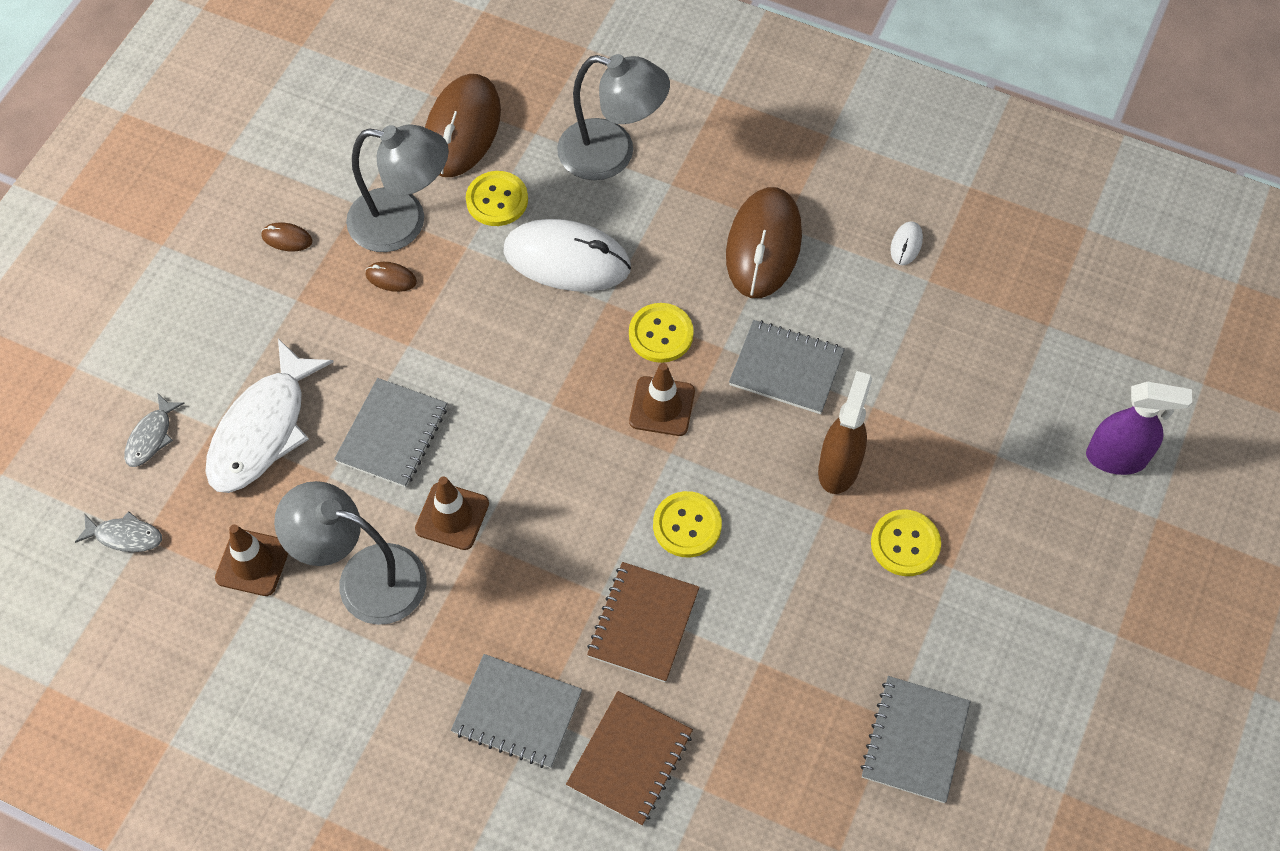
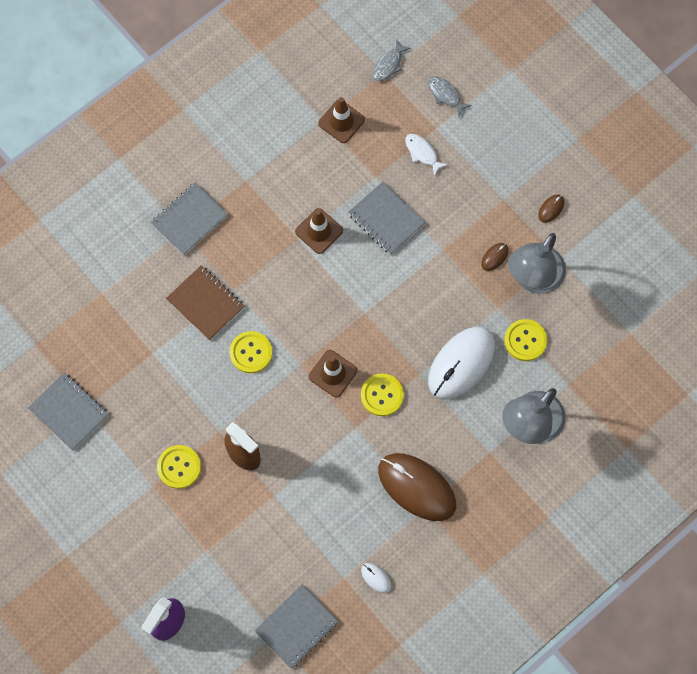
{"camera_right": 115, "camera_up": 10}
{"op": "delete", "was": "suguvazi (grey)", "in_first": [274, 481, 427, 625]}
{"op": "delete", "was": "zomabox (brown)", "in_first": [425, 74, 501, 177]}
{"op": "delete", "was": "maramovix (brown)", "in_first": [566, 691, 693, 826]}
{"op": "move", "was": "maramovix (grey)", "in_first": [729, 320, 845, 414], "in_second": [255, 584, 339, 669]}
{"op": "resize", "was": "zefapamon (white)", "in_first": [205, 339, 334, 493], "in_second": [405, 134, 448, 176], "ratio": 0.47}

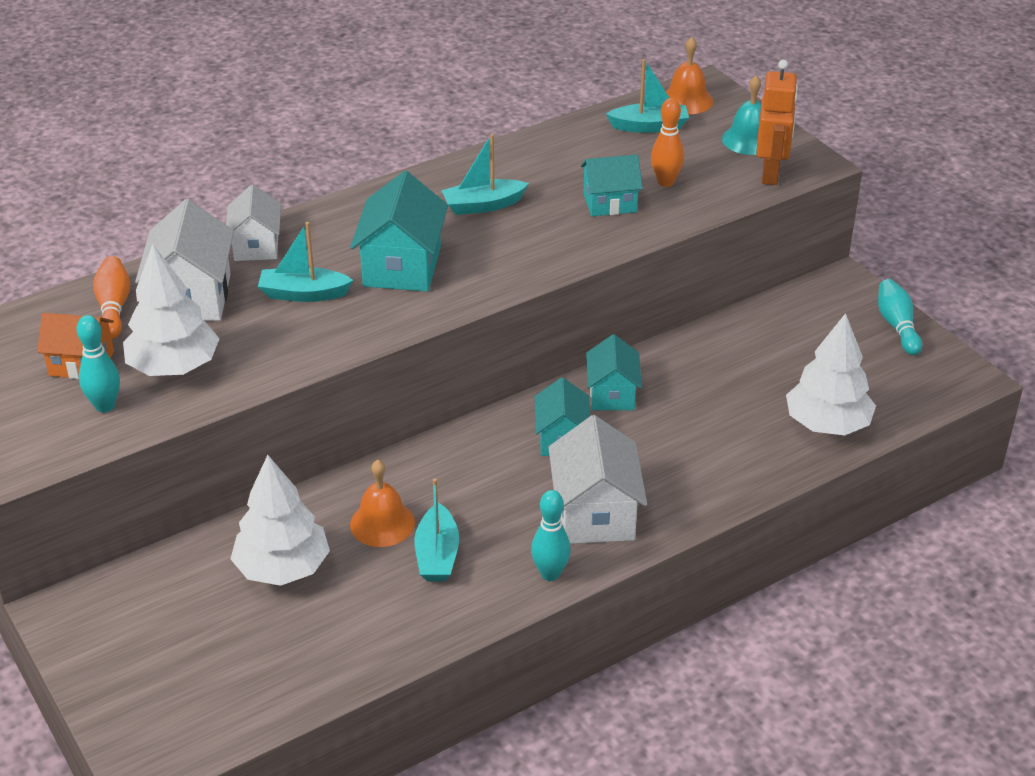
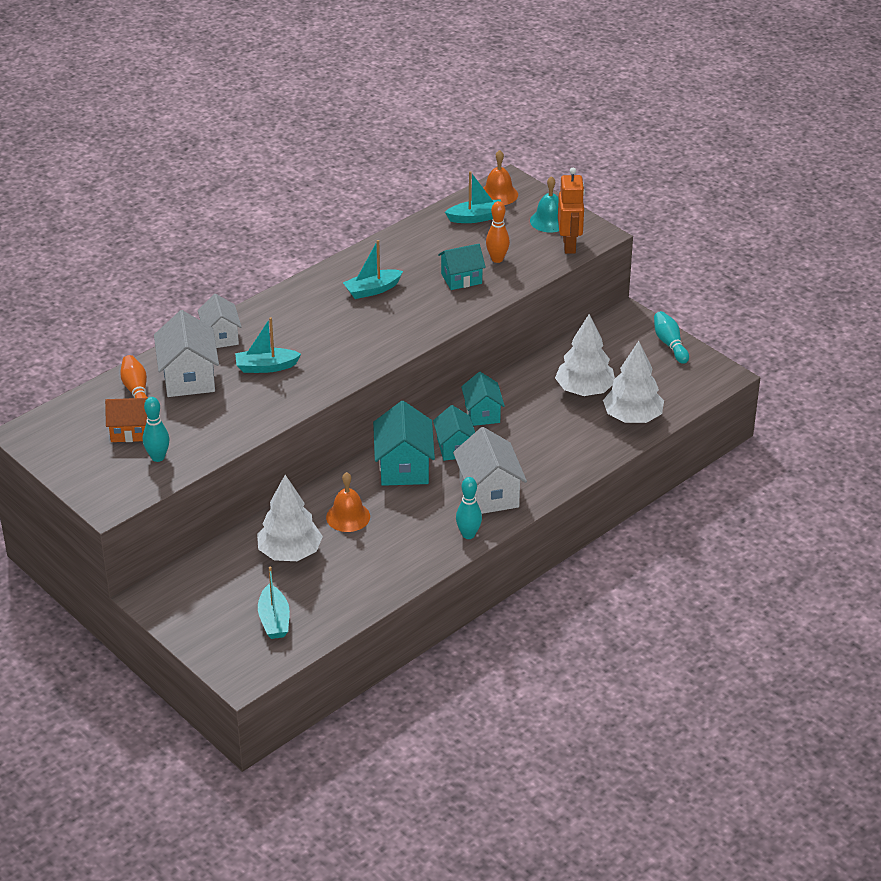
{"camera_right": -10, "camera_up": 0}
{"op": "move", "was": "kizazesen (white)", "in_first": [123, 244, 220, 376], "in_second": [555, 314, 615, 396]}
{"op": "move", "was": "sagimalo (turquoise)", "in_first": [350, 171, 448, 292], "in_second": [373, 401, 435, 486]}
{"op": "move", "was": "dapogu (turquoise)", "in_first": [414, 478, 459, 581], "in_second": [258, 567, 290, 639]}

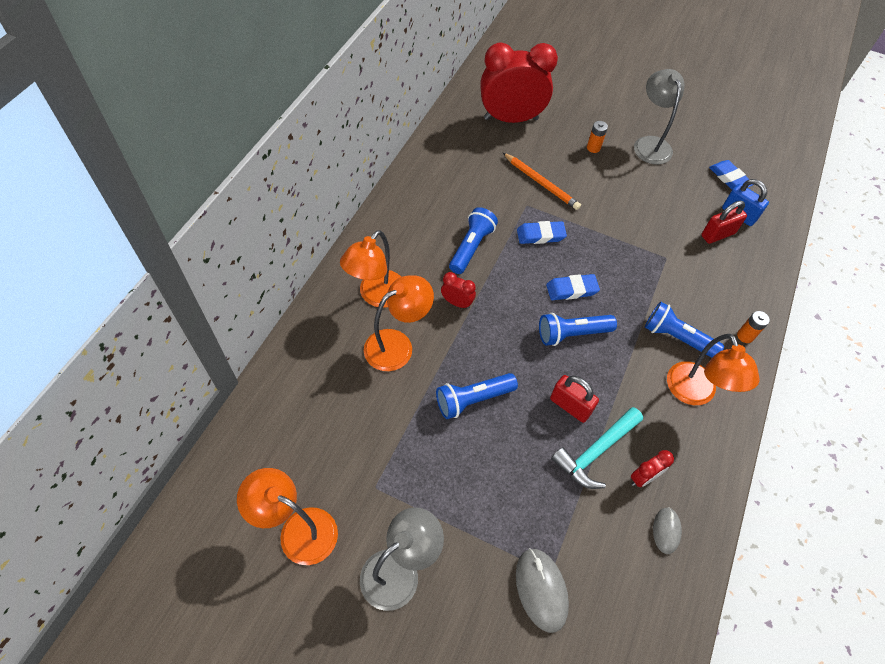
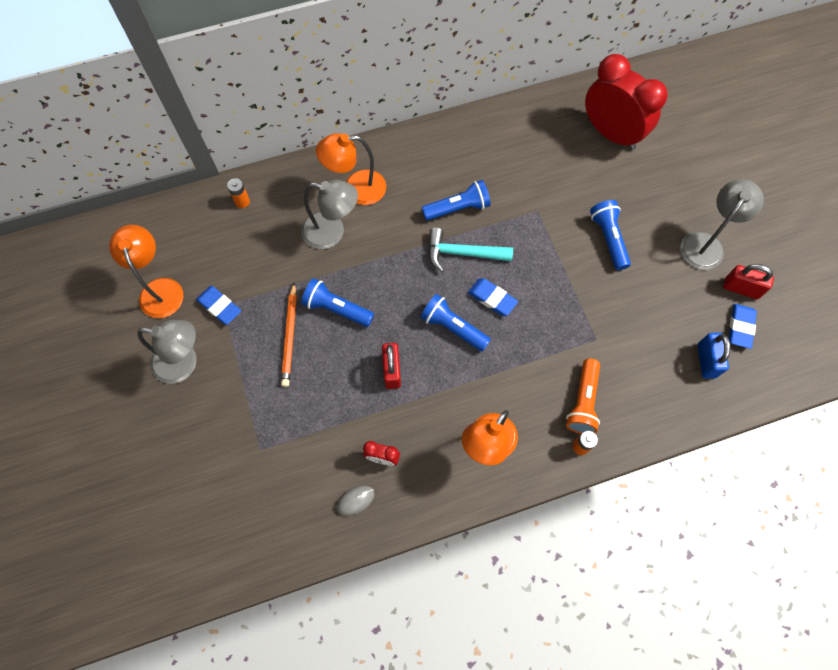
{"camera_right": 50, "camera_up": 10}
{"op": "delete", "was": "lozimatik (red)", "in_first": [441, 272, 476, 309]}
{"op": "delete", "was": "zomabox (grey)", "in_first": [516, 548, 569, 633]}
{"op": "insert", "now": "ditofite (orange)", "in_second": [566, 359, 600, 434]}
{"op": "move", "was": "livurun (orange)", "in_first": [503, 153, 581, 210], "in_second": [281, 283, 297, 387]}
{"op": "move", "was": "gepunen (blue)", "in_first": [517, 221, 567, 244], "in_second": [196, 286, 241, 325]}
{"op": "move", "was": "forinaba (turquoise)", "in_first": [551, 407, 643, 489], "in_second": [428, 228, 513, 272]}
{"op": "move", "was": "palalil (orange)", "in_first": [587, 121, 608, 153], "in_second": [227, 178, 250, 208]}
{"op": "move", "was": "ditofite (blue)", "in_first": [645, 302, 724, 358], "in_second": [590, 200, 631, 270]}
{"op": "move", "was": "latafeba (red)", "in_first": [701, 201, 747, 244], "in_second": [723, 264, 774, 299]}
{"op": "recolor", "was": "suguvazi (orange)", "now": "suguvazi (grey)", "in_first": [364, 275, 434, 371], "in_second": [301, 180, 358, 249]}

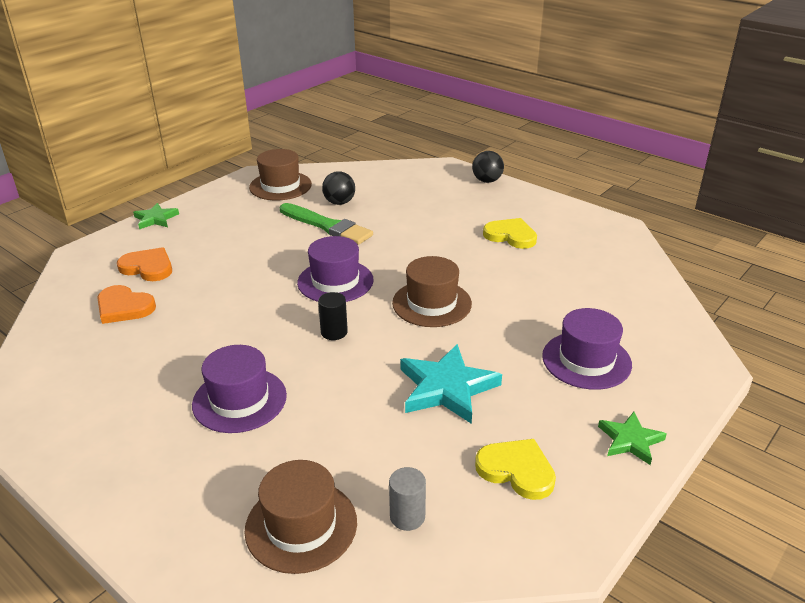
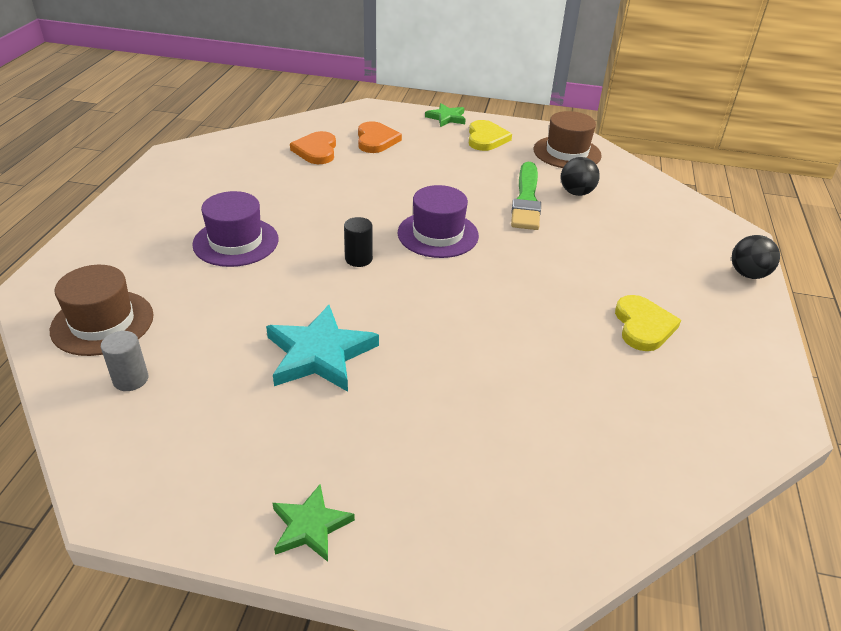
{"camera_right": 60, "camera_up": 5}
{"op": "delete", "was": "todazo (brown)", "in_first": [392, 256, 472, 327]}
{"op": "delete", "was": "todazo (purple)", "in_first": [542, 308, 632, 390]}
{"op": "move", "was": "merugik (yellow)", "in_first": [475, 439, 556, 500], "in_second": [469, 120, 512, 151]}

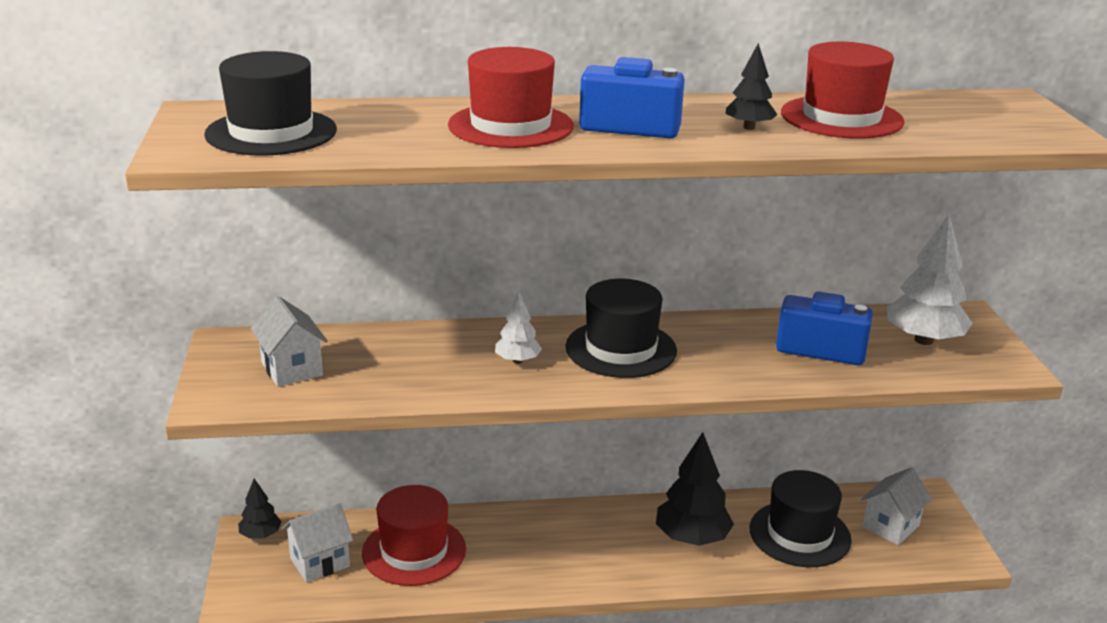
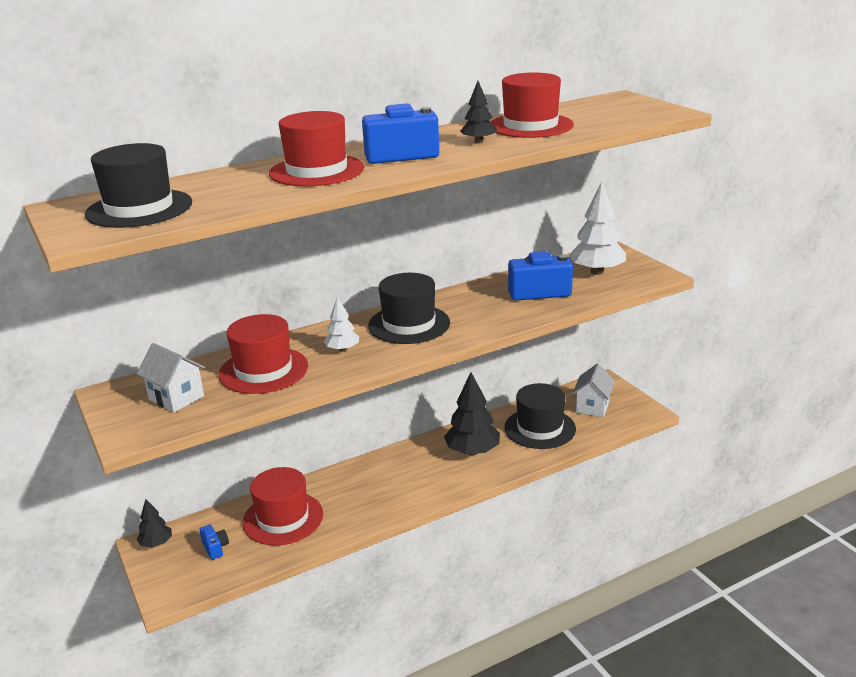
{"camera_right": -20, "camera_up": 0}
{"op": "insert", "now": "todazo (red)", "in_second": [219, 314, 308, 394]}
{"op": "replace", "was": "sagimalo (white)", "now": "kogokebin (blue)", "in_first": [282, 503, 353, 583], "in_second": [199, 525, 229, 560]}

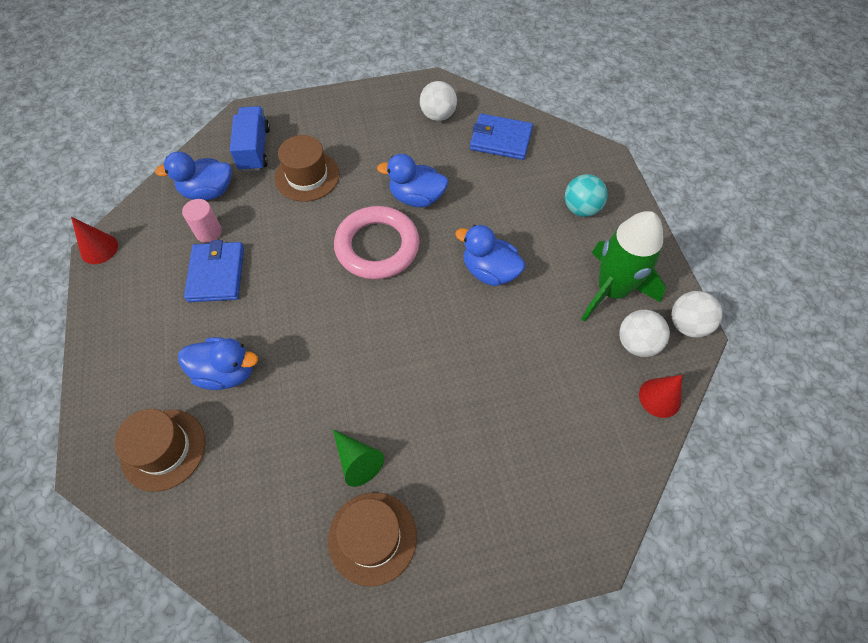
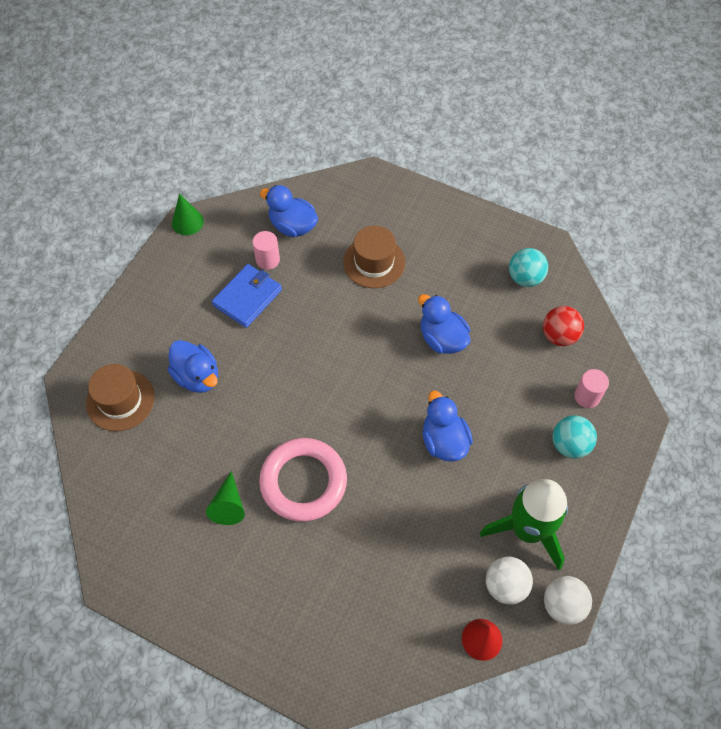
{"camera_right": 40, "camera_up": 0}
{"op": "delete", "was": "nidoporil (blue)", "in_first": [230, 106, 270, 172]}
{"op": "delete", "was": "todazo (brown)", "in_first": [328, 492, 417, 587]}
{"op": "insert", "now": "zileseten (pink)", "in_second": [574, 369, 609, 408]}
{"op": "move", "was": "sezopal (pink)", "in_first": [334, 206, 420, 279], "in_second": [259, 438, 347, 522]}
{"op": "replace", "was": "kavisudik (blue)", "now": "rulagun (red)", "in_first": [470, 114, 533, 160], "in_second": [543, 306, 584, 346]}
{"op": "recolor", "was": "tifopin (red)", "now": "tifopin (green)", "in_first": [71, 217, 118, 264], "in_second": [172, 193, 204, 235]}
{"op": "recolor", "was": "rulagun (white)", "now": "rulagun (turquoise)", "in_first": [420, 81, 457, 121], "in_second": [509, 248, 548, 287]}

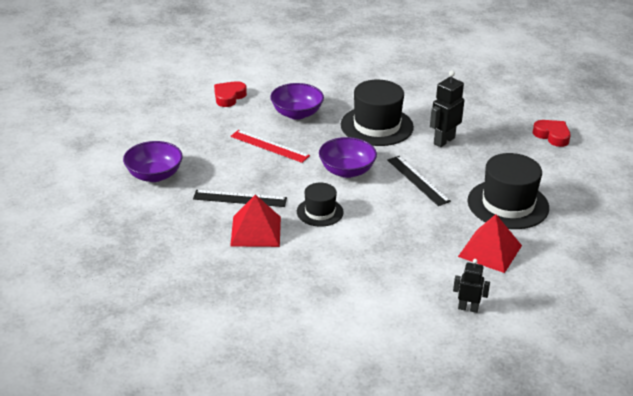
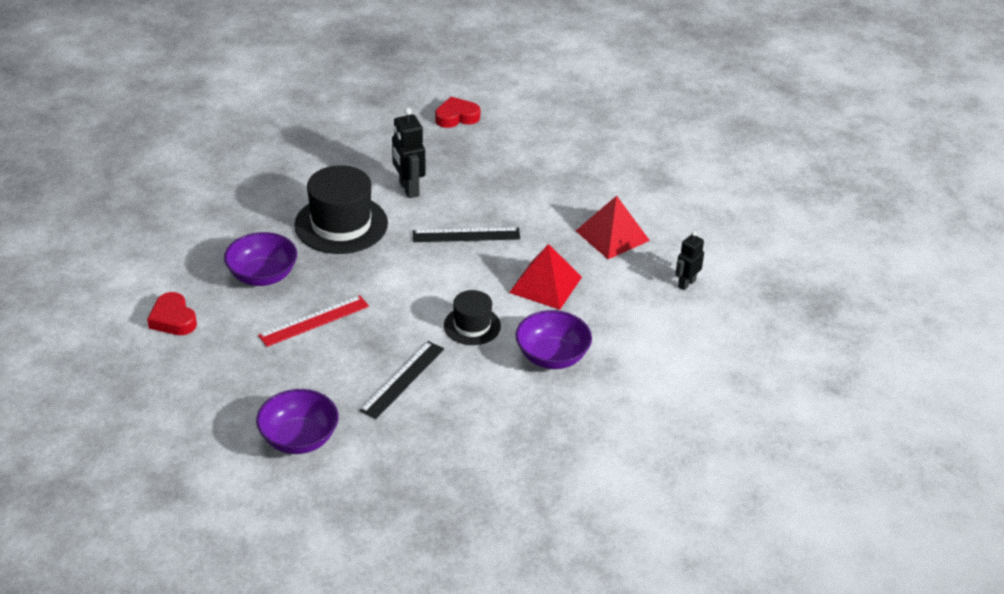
{"camera_right": -65, "camera_up": 5}
{"op": "delete", "was": "todazo (black)", "in_first": [468, 153, 549, 229]}
{"op": "move", "was": "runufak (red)", "in_first": [230, 194, 281, 247], "in_second": [509, 244, 582, 310]}
{"op": "move", "was": "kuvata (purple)", "in_first": [319, 137, 377, 178], "in_second": [516, 310, 592, 369]}

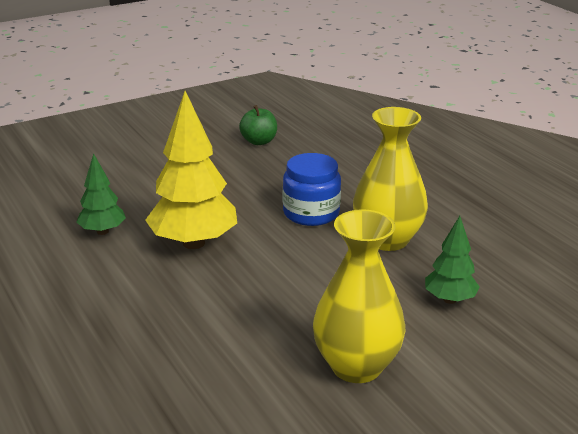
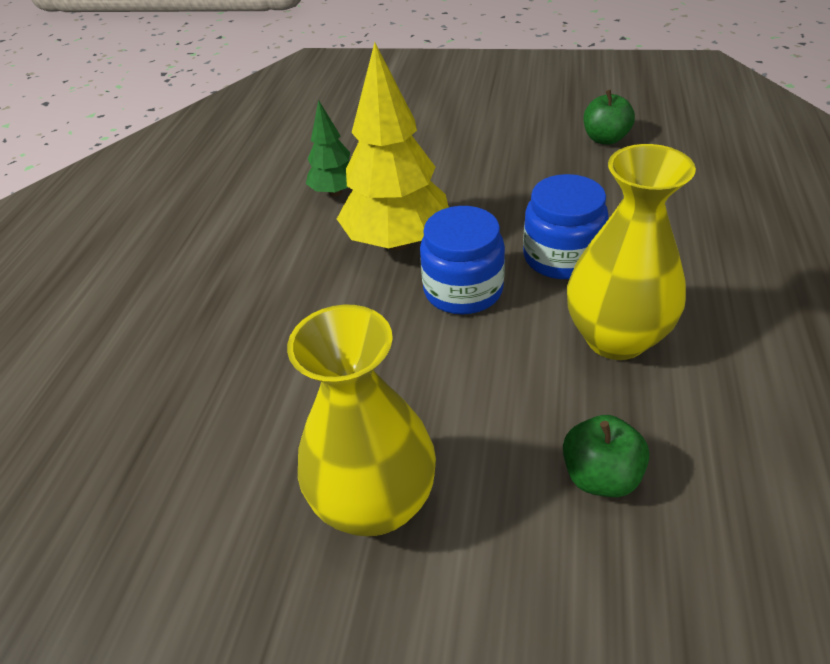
{"camera_right": 45, "camera_up": 15}
{"op": "insert", "now": "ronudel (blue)", "in_second": [420, 206, 505, 314]}
{"op": "replace", "was": "kizazesen (green)", "now": "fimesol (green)", "in_first": [425, 216, 480, 304], "in_second": [563, 415, 650, 497]}

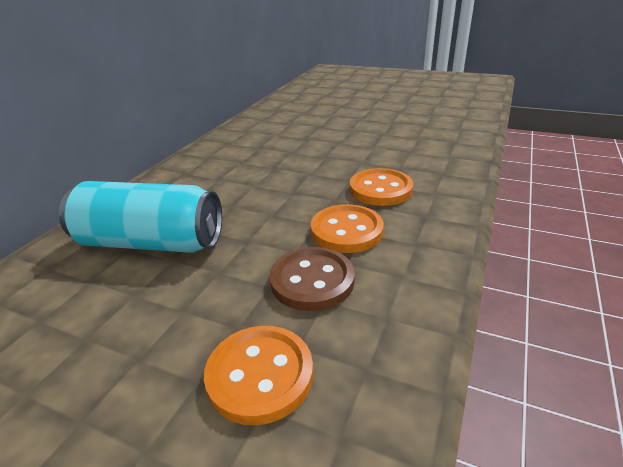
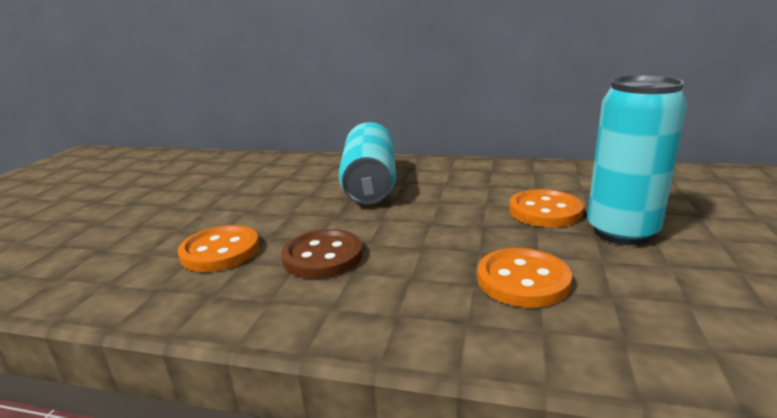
{"camera_right": 80, "camera_up": -10}
{"op": "insert", "now": "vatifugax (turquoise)", "in_second": [587, 75, 687, 245]}
{"op": "move", "was": "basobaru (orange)", "in_first": [311, 204, 384, 253], "in_second": [509, 189, 584, 227]}

